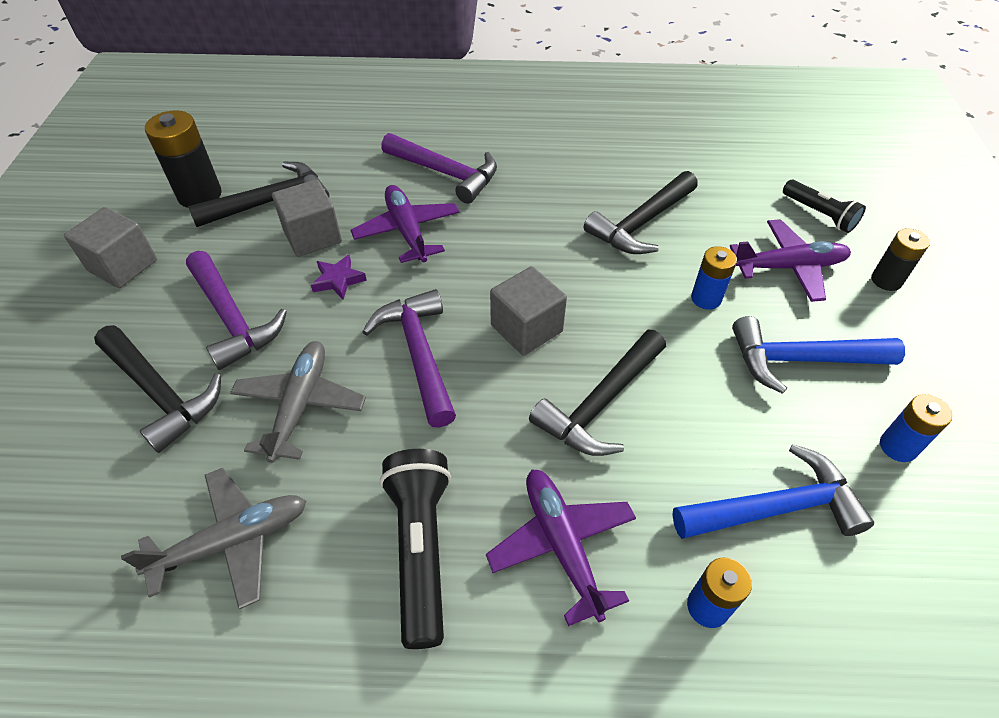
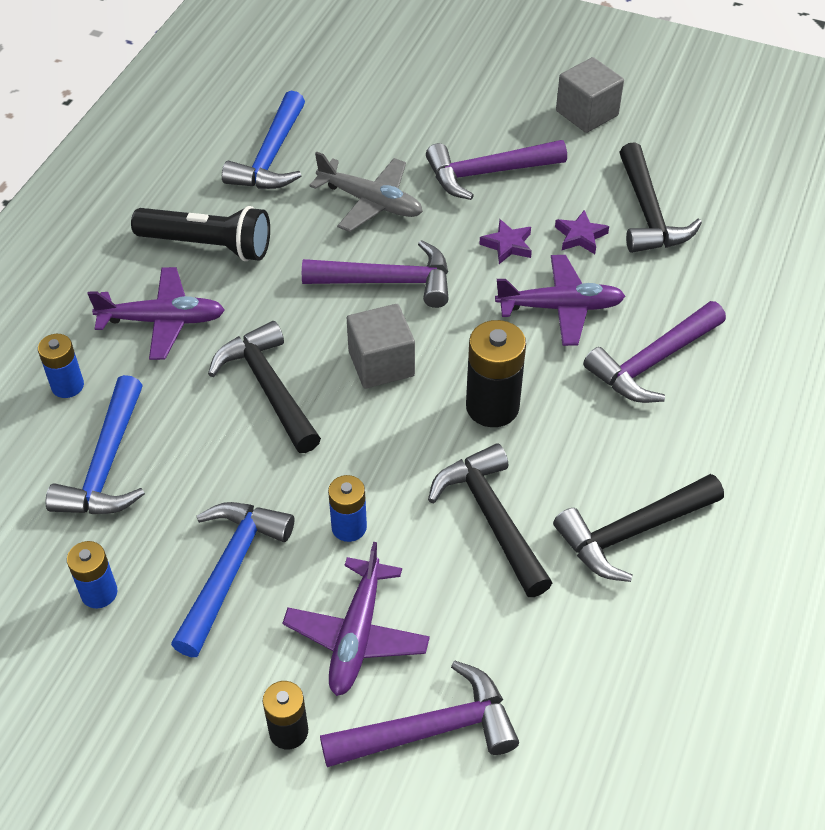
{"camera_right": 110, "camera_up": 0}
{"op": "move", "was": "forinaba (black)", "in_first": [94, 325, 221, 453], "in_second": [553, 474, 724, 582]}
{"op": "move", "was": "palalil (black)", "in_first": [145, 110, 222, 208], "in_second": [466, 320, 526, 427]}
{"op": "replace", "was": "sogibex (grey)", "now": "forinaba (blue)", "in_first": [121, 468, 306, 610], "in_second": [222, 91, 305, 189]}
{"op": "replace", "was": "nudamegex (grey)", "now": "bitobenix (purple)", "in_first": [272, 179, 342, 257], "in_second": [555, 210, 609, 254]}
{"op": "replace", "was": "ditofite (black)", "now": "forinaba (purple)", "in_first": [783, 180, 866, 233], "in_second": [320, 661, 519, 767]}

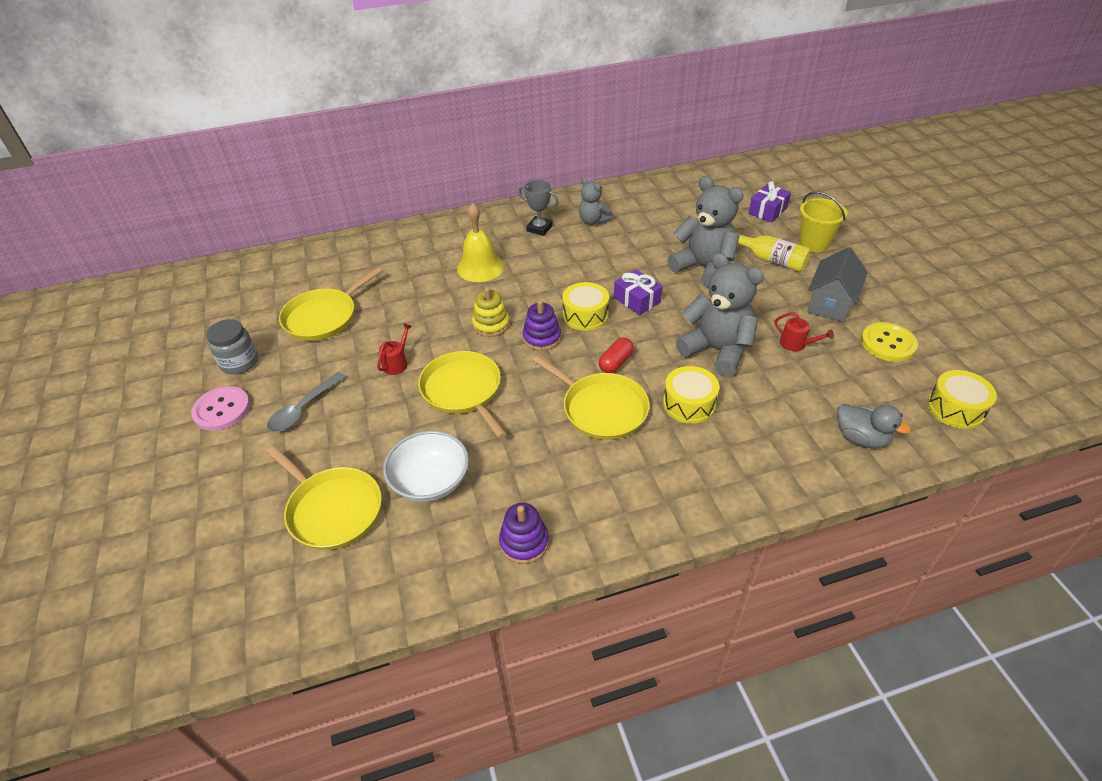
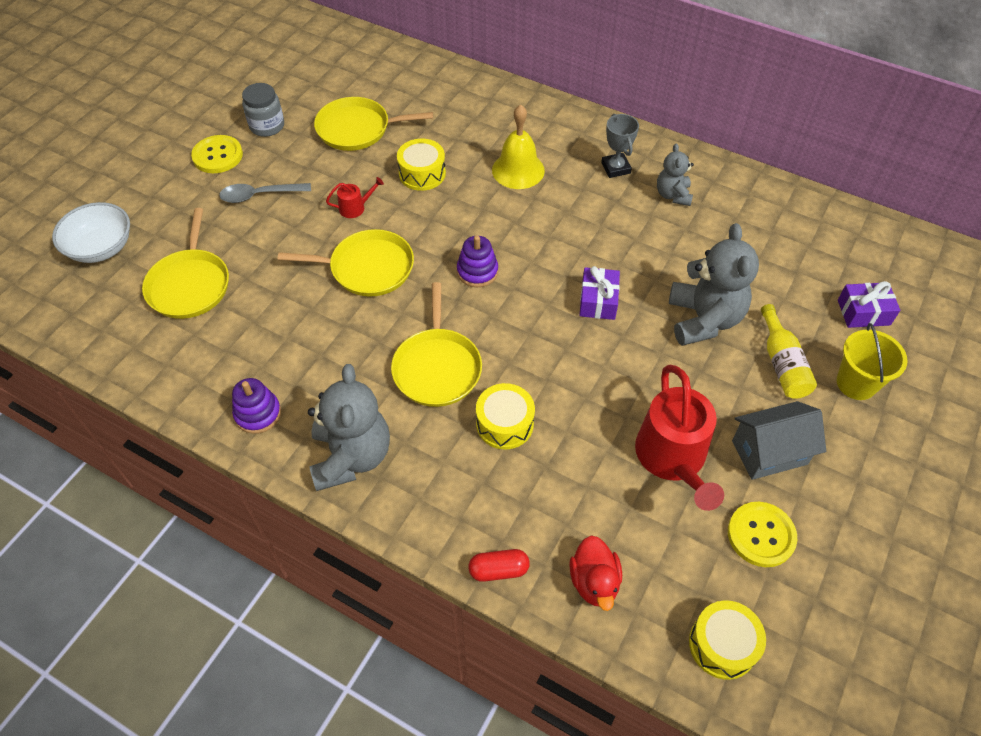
{"camera_right": 45, "camera_up": 10}
{"op": "delete", "was": "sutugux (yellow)", "in_first": [472, 287, 510, 337]}
{"op": "move", "was": "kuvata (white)", "in_first": [383, 431, 469, 502], "in_second": [52, 202, 130, 263]}
{"op": "move", "was": "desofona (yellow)", "in_first": [562, 282, 609, 331], "in_second": [397, 139, 446, 191]}
{"op": "move", "was": "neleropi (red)", "in_first": [599, 338, 634, 373], "in_second": [468, 549, 530, 582]}
{"op": "move", "was": "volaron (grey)", "in_first": [676, 253, 764, 377], "in_second": [308, 364, 390, 491]}
{"op": "recolor", "was": "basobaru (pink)", "now": "basobaru (yellow)", "in_first": [191, 386, 250, 431], "in_second": [191, 135, 243, 173]}
{"op": "recolor", "was": "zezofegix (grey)", "now": "zezofegix (red)", "in_first": [837, 404, 911, 448], "in_second": [569, 535, 622, 611]}
{"op": "rotate", "was": "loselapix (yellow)", "in_first": [418, 351, 507, 438], "in_second": [278, 229, 414, 297], "clockwise": 75}
{"op": "resize", "was": "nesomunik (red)", "in_first": [774, 312, 834, 351], "in_second": [635, 365, 724, 511], "ratio": 2.3}

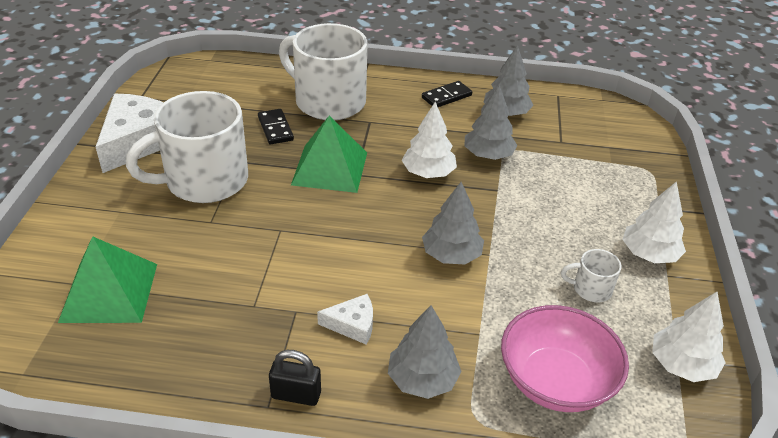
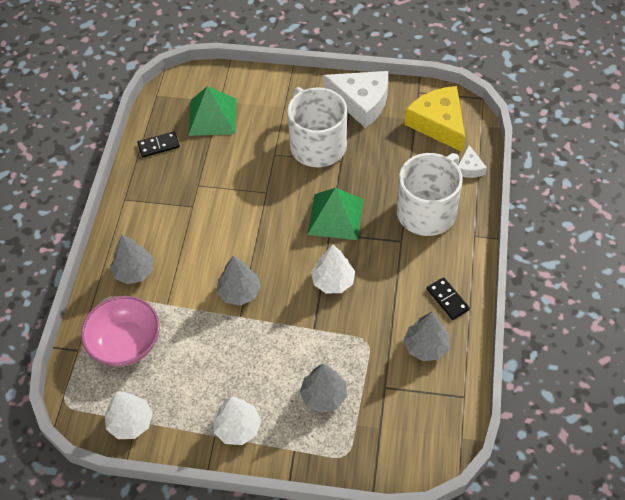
{"camera_right": 95, "camera_up": 15}
{"op": "delete", "was": "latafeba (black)", "in_first": [269, 350, 321, 406]}
{"op": "delete", "was": "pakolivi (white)", "in_first": [561, 249, 621, 302]}
{"op": "insert", "now": "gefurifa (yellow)", "in_second": [404, 86, 465, 152]}
{"op": "move", "was": "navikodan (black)", "in_first": [258, 109, 294, 144], "in_second": [137, 131, 180, 158]}
{"op": "move", "was": "gefurifa (white)", "in_first": [317, 294, 373, 345], "in_second": [458, 145, 487, 178]}
{"op": "move", "was": "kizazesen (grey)", "in_first": [464, 85, 518, 160], "in_second": [300, 364, 347, 413]}

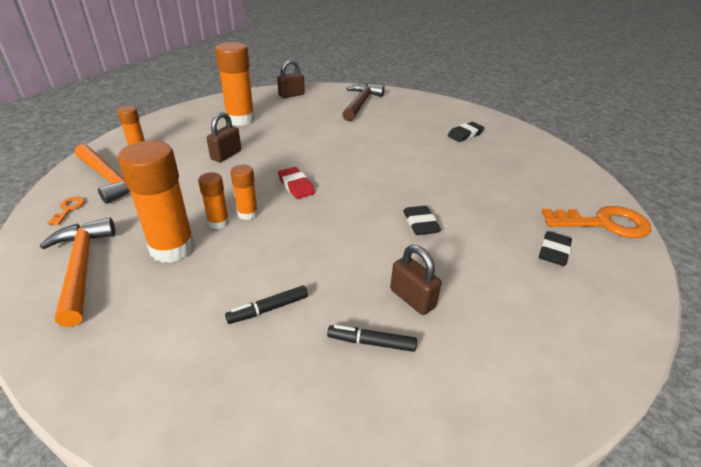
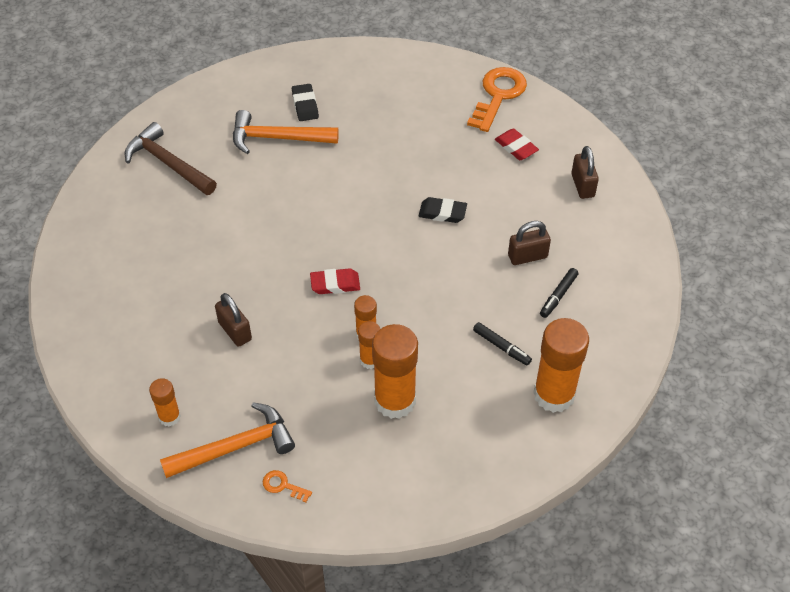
{"camera_right": -65, "camera_up": 15}
{"op": "move", "was": "forinaba (orange)", "in_first": [40, 218, 115, 327], "in_second": [233, 110, 339, 154]}
{"op": "move", "was": "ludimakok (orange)", "in_first": [215, 42, 255, 126], "in_second": [533, 318, 589, 413]}
{"op": "move", "was": "latafeba (brown)", "in_first": [277, 59, 305, 99], "in_second": [571, 146, 599, 199]}
{"op": "recolor", "was": "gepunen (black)", "now": "gepunen (red)", "in_first": [539, 231, 572, 266], "in_second": [495, 128, 539, 160]}
{"op": "rotate", "was": "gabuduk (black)", "in_first": [225, 285, 308, 324], "in_second": [473, 322, 532, 366], "clockwise": -45}

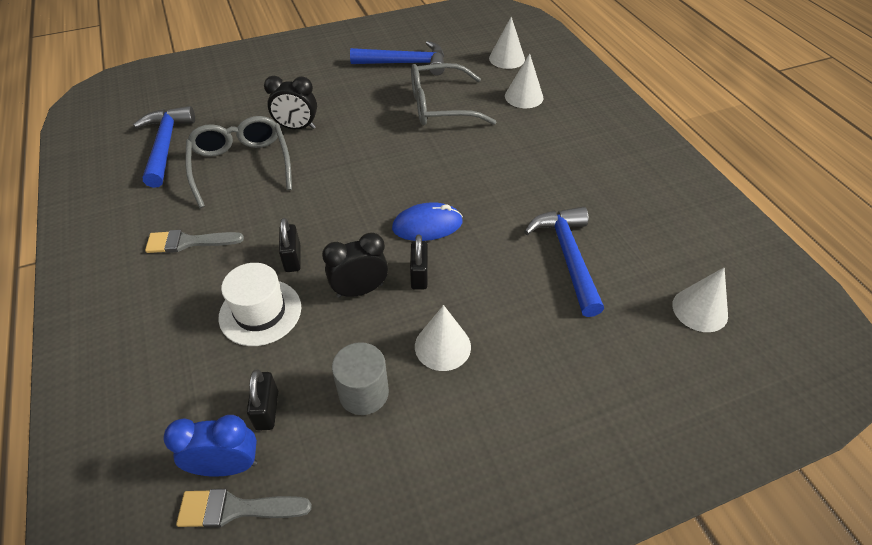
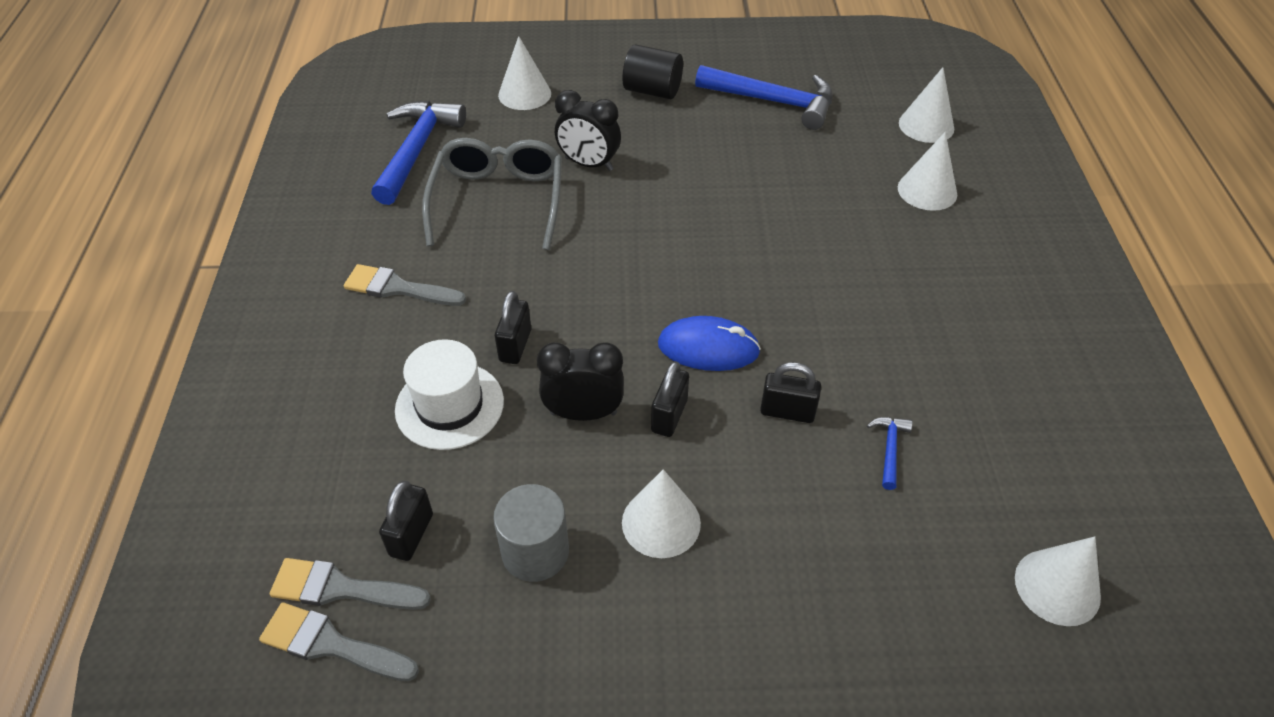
{"camera_right": 20, "camera_up": 0}
{"op": "delete", "was": "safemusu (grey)", "in_first": [411, 63, 497, 126]}
{"op": "insert", "now": "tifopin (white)", "in_second": [498, 36, 551, 110]}
{"op": "insert", "now": "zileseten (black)", "in_second": [622, 44, 683, 99]}
{"op": "insert", "now": "latafeba (black)", "in_second": [760, 362, 821, 423]}
{"op": "replace", "was": "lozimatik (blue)", "now": "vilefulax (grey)", "in_first": [163, 415, 257, 477], "in_second": [270, 558, 431, 610]}
{"op": "resize", "was": "forinaba (blue)", "in_first": [524, 206, 604, 317], "in_second": [867, 417, 913, 490], "ratio": 0.43}

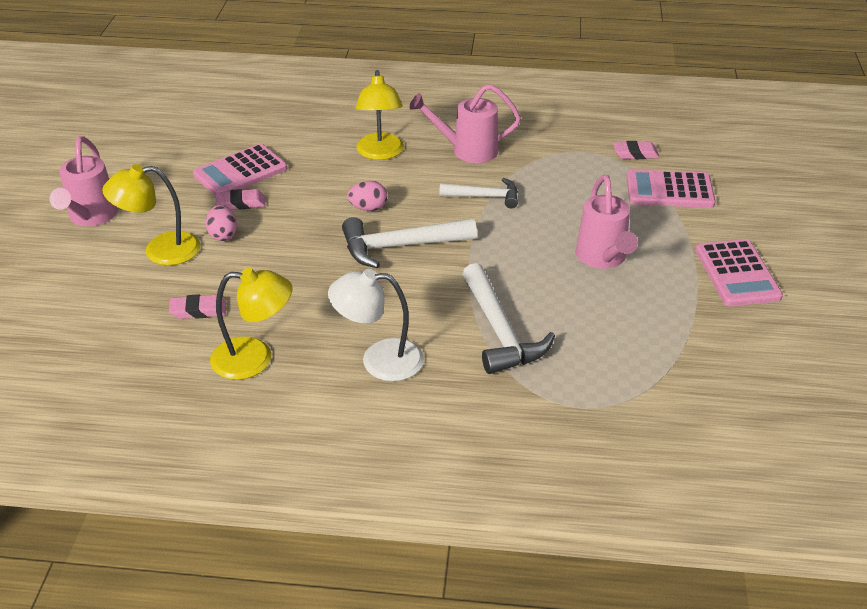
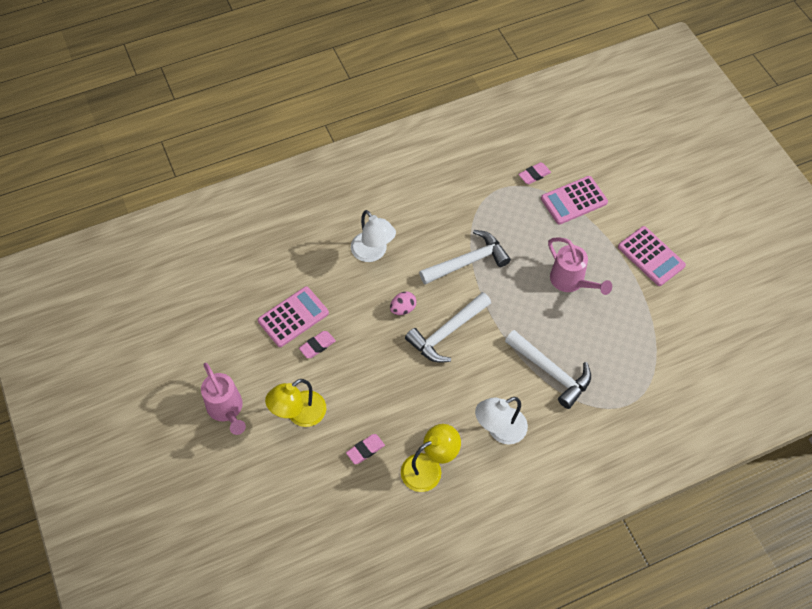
{"camera_right": -30, "camera_up": 20}
{"op": "delete", "was": "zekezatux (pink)", "in_first": [205, 205, 237, 241]}
{"op": "delete", "was": "nesomunik (pink)", "in_first": [409, 84, 521, 163]}
{"op": "recolor", "was": "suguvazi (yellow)", "now": "suguvazi (white)", "in_first": [356, 70, 404, 160], "in_second": [351, 210, 396, 262]}
{"op": "rotate", "was": "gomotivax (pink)", "in_first": [193, 144, 287, 196], "in_second": [258, 286, 329, 347], "clockwise": -150}
{"op": "resize", "was": "forinaba (white)", "in_first": [439, 178, 518, 208], "in_second": [419, 230, 511, 284], "ratio": 1.57}

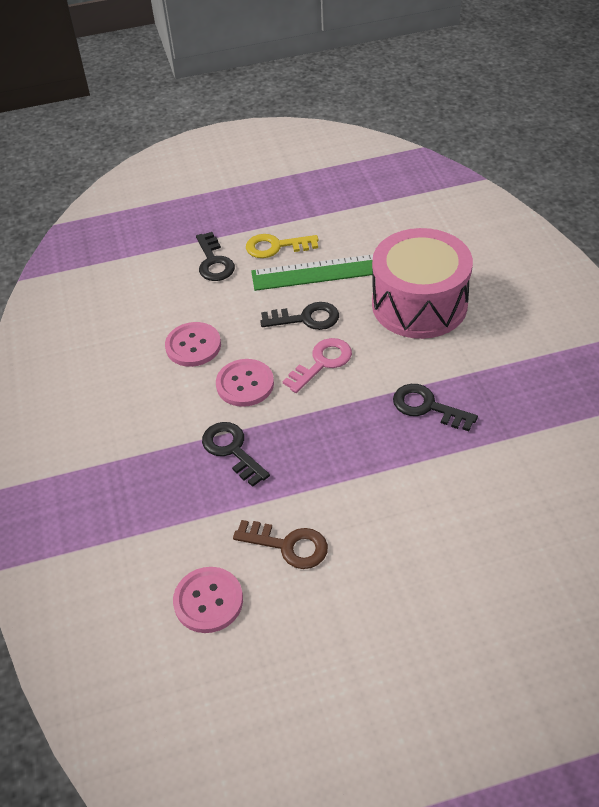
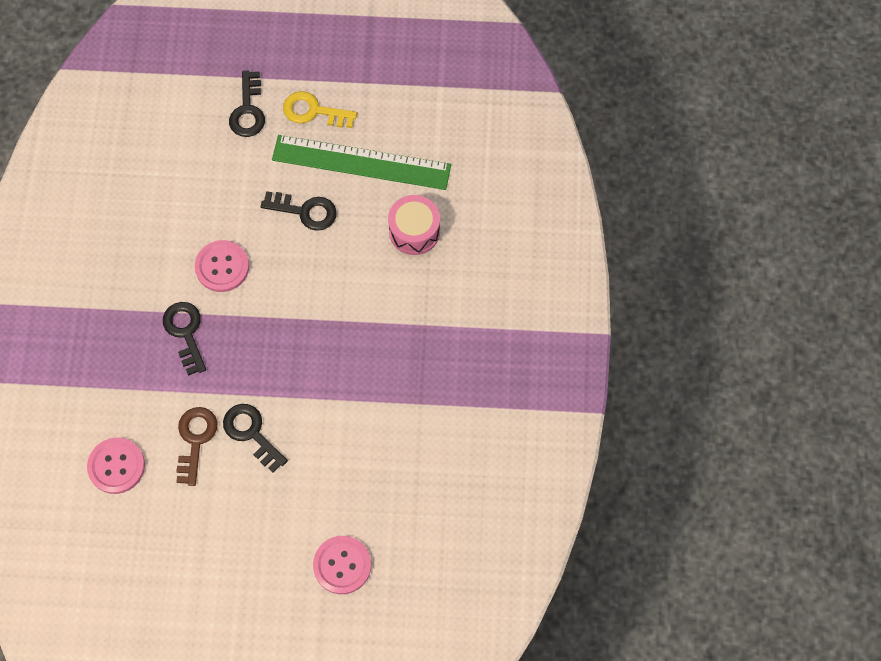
{"camera_right": 15, "camera_up": 20}
{"op": "delete", "was": "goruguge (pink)", "in_first": [282, 338, 352, 393]}
{"op": "move", "was": "basobaru (pink)", "in_first": [165, 322, 221, 367], "in_second": [313, 536, 371, 594]}
{"op": "move", "was": "goruguge (black)", "in_first": [393, 384, 478, 431], "in_second": [223, 404, 288, 473]}
{"op": "rotate", "was": "goruguge (brown)", "in_first": [233, 520, 328, 569], "in_second": [176, 407, 218, 486], "clockwise": -120}
{"op": "resize", "was": "desofona (pink)", "in_first": [372, 228, 473, 339], "in_second": [388, 195, 440, 255], "ratio": 0.55}

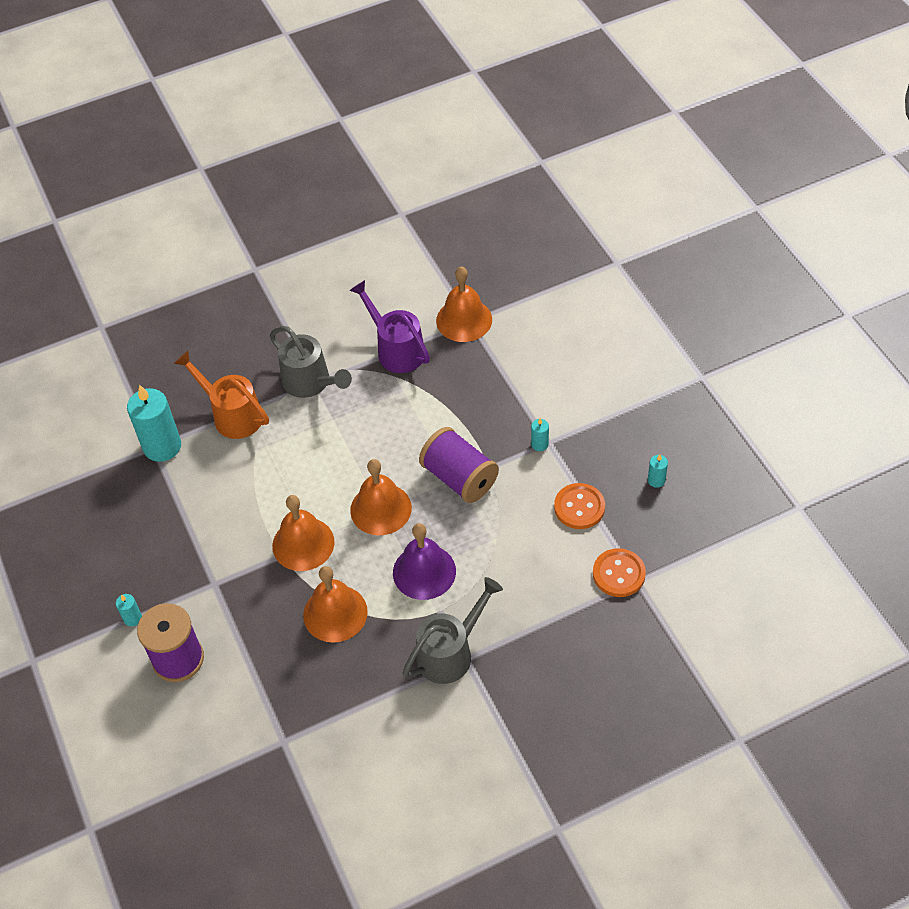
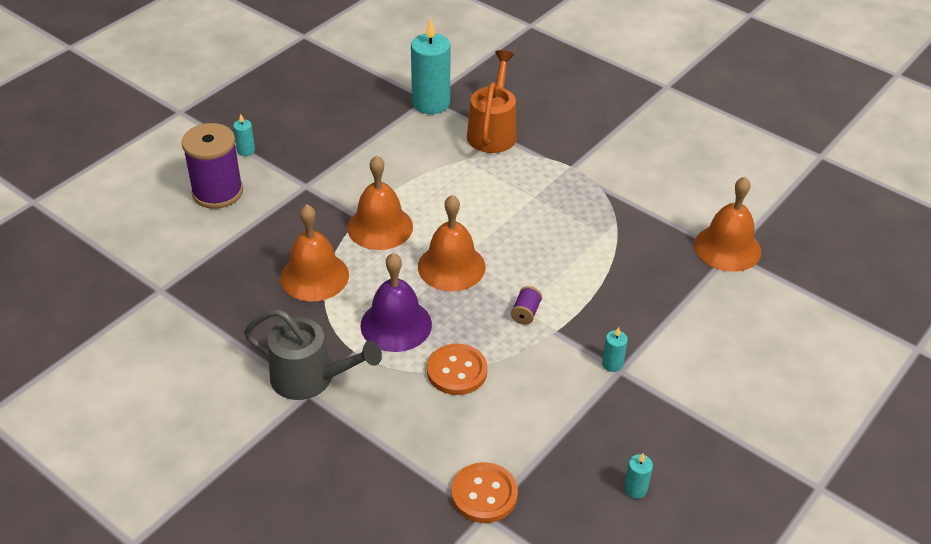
{"camera_right": 60, "camera_up": -10}
{"op": "delete", "was": "nesomunik (grey)", "in_first": [270, 326, 352, 398]}
{"op": "delete", "was": "nesomunik (purple)", "in_first": [349, 280, 430, 373]}
{"op": "move", "was": "basobaru (orange)", "in_first": [554, 483, 605, 529], "in_second": [427, 344, 488, 395]}
{"op": "resize", "was": "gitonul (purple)", "in_first": [419, 427, 499, 503], "in_second": [511, 286, 542, 325], "ratio": 0.42}

